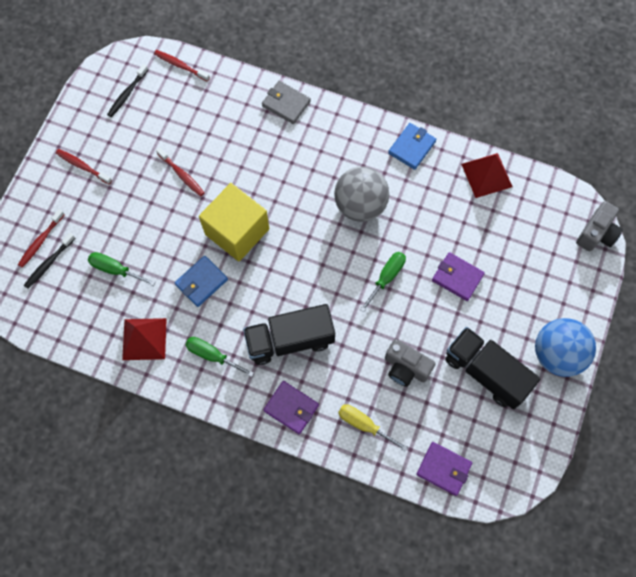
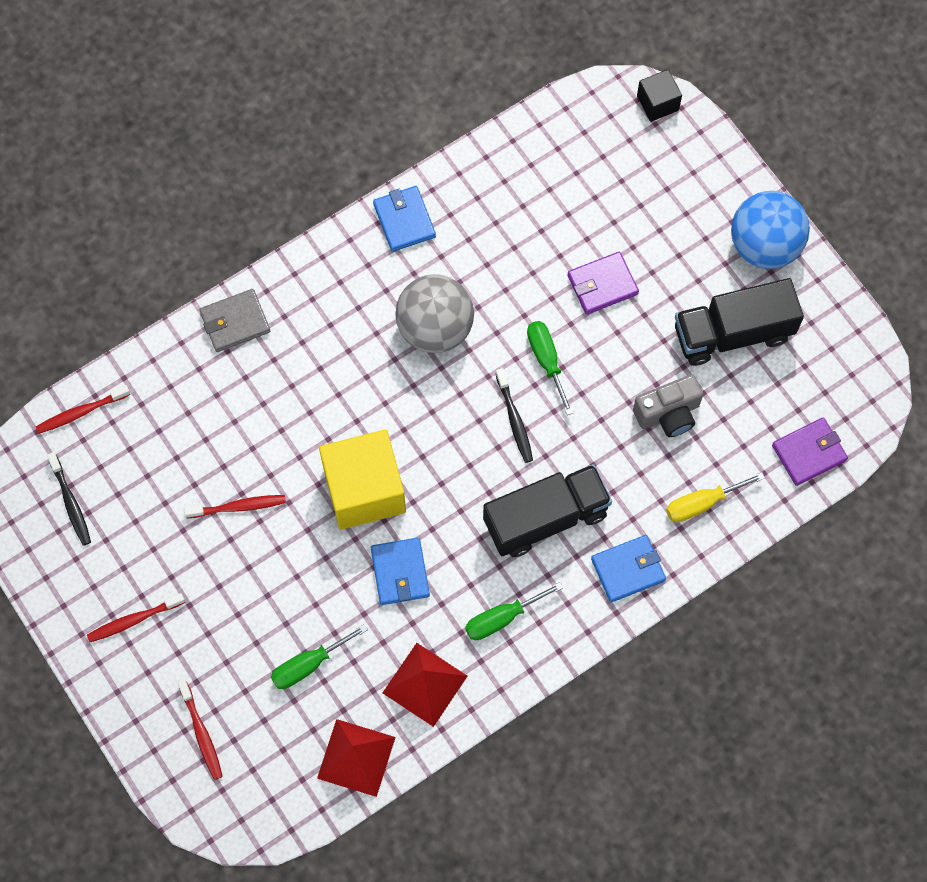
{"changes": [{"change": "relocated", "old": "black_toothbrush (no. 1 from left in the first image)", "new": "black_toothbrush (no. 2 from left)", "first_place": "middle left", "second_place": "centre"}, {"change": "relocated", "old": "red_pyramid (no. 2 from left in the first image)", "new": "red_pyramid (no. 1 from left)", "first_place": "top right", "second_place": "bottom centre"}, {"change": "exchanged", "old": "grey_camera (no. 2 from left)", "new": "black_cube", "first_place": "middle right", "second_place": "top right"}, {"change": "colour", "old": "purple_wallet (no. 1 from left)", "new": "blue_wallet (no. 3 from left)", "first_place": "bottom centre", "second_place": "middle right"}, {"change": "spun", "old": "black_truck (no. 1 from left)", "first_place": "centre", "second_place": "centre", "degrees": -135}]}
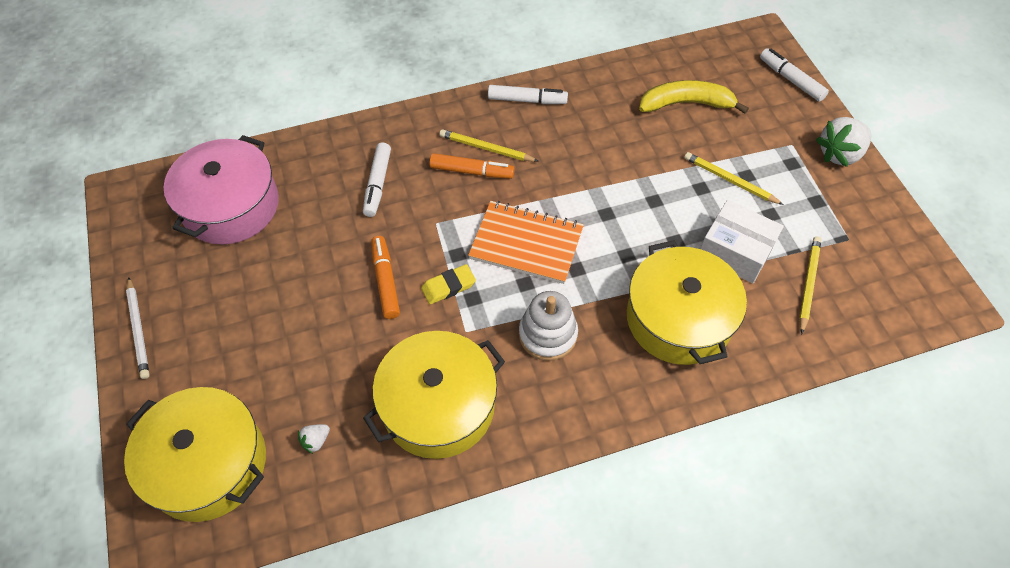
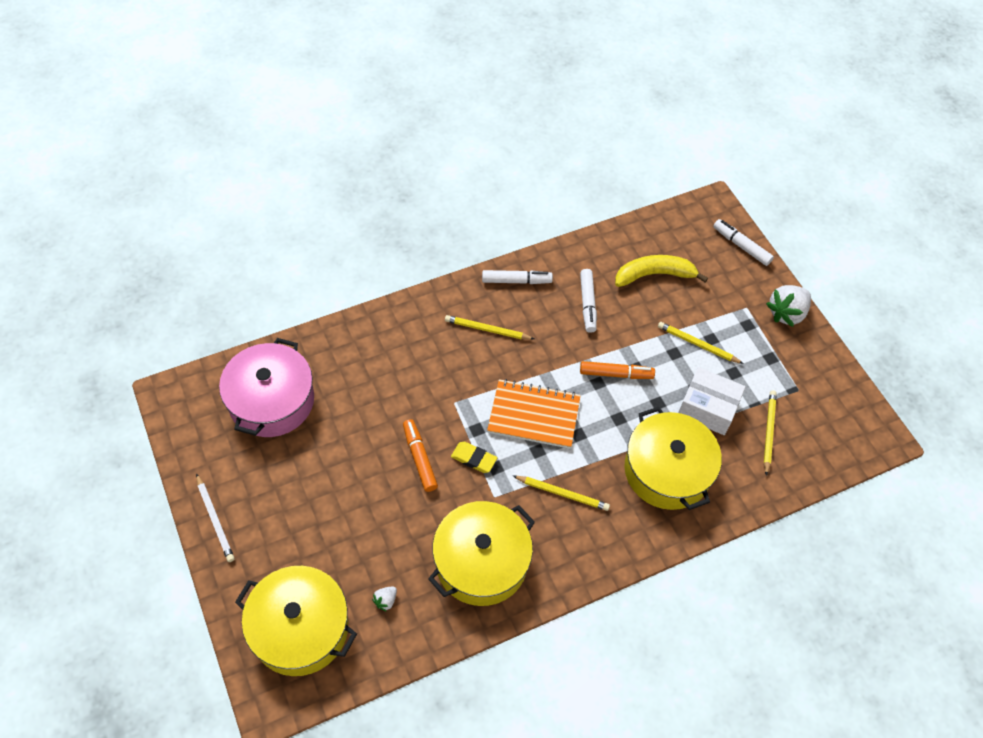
{"changes": [{"change": "relocated", "old": "white_marker (no. 1 from left in the first image)", "new": "white_marker (no. 2 from left)", "first_place": "top centre", "second_place": "centre"}, {"change": "relocated", "old": "orange_marker (no. 2 from left)", "first_place": "top centre", "second_place": "centre"}, {"change": "exchanged", "old": "white_stacking_toy", "new": "yellow_pencil (no. 2 from left)", "first_place": "centre", "second_place": "bottom centre"}, {"change": "spun", "old": "yellow_eraser", "first_place": "centre", "second_place": "centre", "degrees": 60}]}
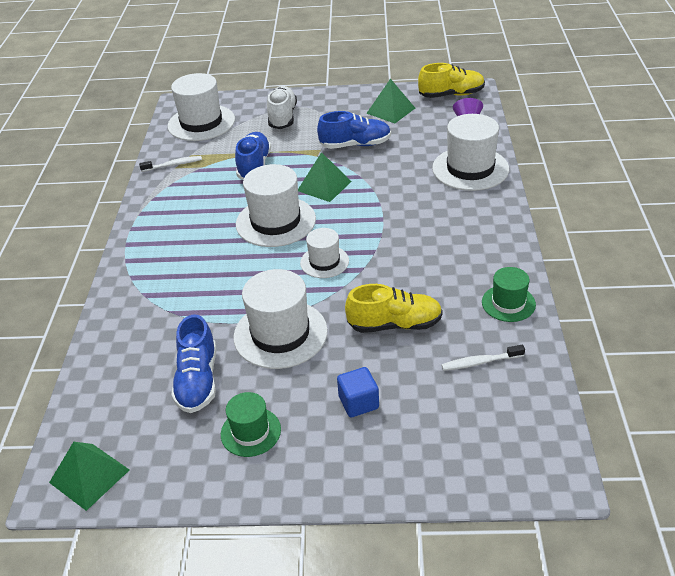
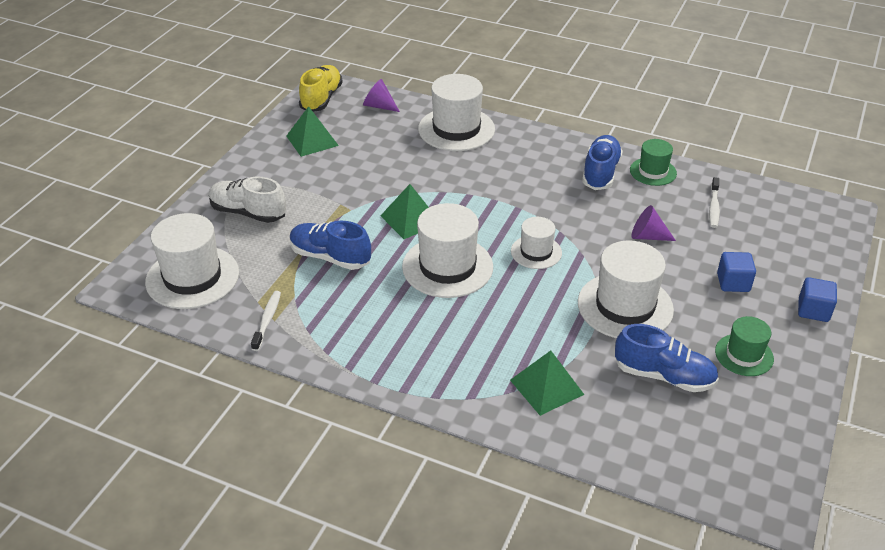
{"changes": [{"change": "appeared", "new": "blue_cube (no. 2 from left)", "second_place": "middle right"}, {"change": "relocated", "old": "green_pyramid (no. 1 from left in the first image)", "new": "green_pyramid (no. 3 from left)", "first_place": "bottom left", "second_place": "bottom centre"}, {"change": "relocated", "old": "blue_shoe (no. 3 from left in the first image)", "new": "blue_shoe (no. 2 from left)", "first_place": "top centre", "second_place": "top right"}, {"change": "exchanged", "old": "yellow_shoe (no. 1 from left)", "new": "purple_cone (no. 2 from left)", "first_place": "centre", "second_place": "middle right"}]}
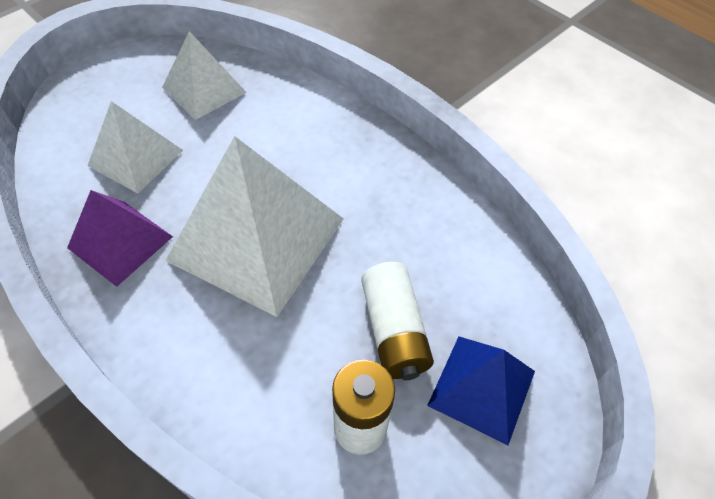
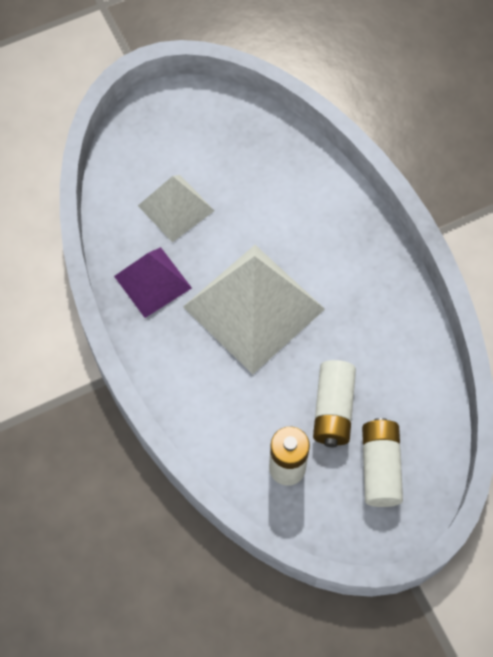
{"changes": [{"change": "missing", "old": "white_pyramid (no. 2 from left)", "first_place": "top left"}, {"change": "exchanged", "old": "blue_pyramid", "new": "white_battery (no. 3 from left)", "first_place": "bottom right", "second_place": "bottom right"}]}
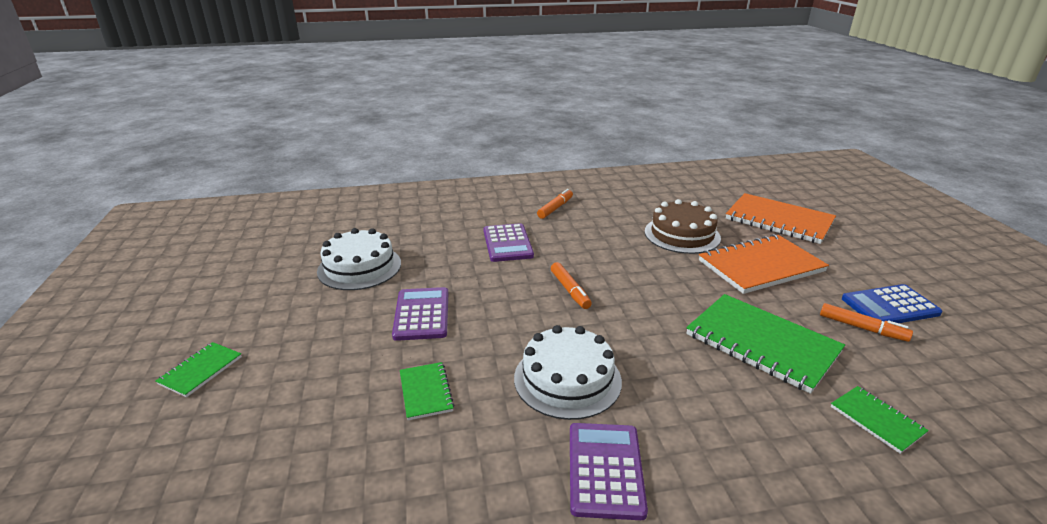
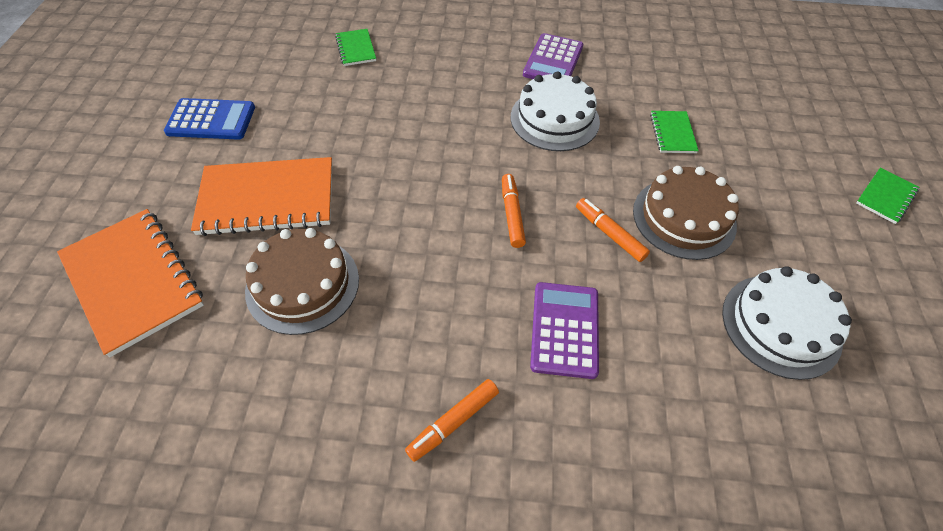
{"changes": [{"change": "missing", "old": "green_notebook (no. 3 from left)", "first_place": "middle right"}, {"change": "relocated", "old": "orange_marker (no. 3 from left)", "first_place": "middle right", "second_place": "centre"}, {"change": "exchanged", "old": "purple_calculator (no. 1 from left)", "new": "brown_cake (no. 2 from left)", "first_place": "centre", "second_place": "middle right"}]}
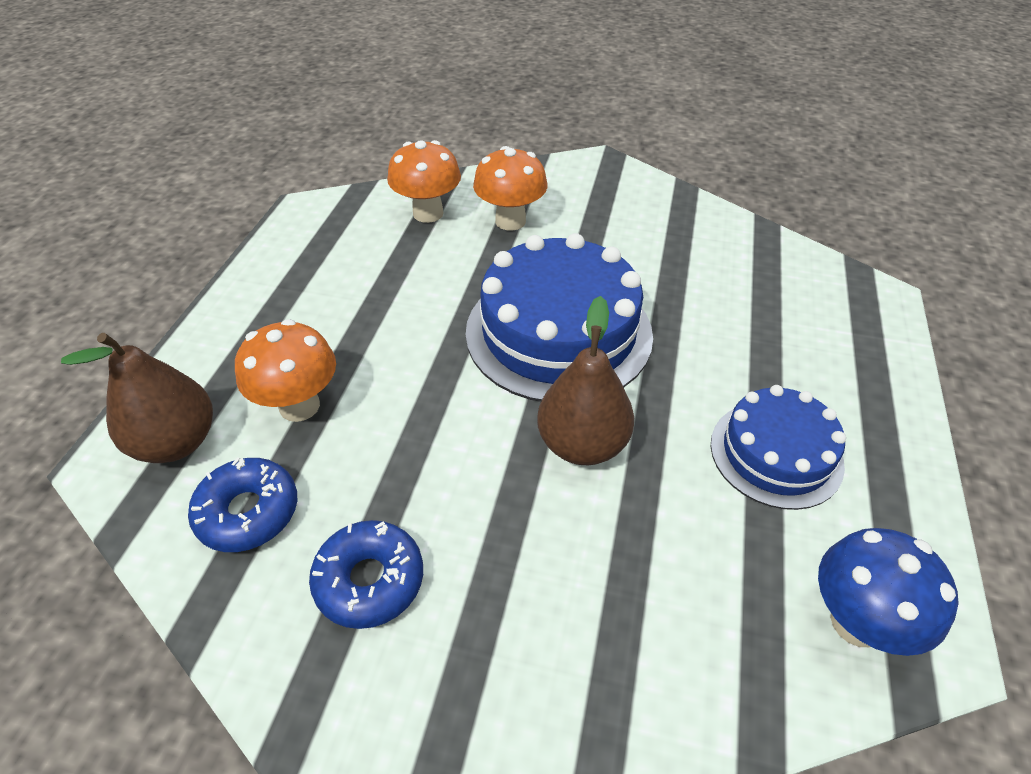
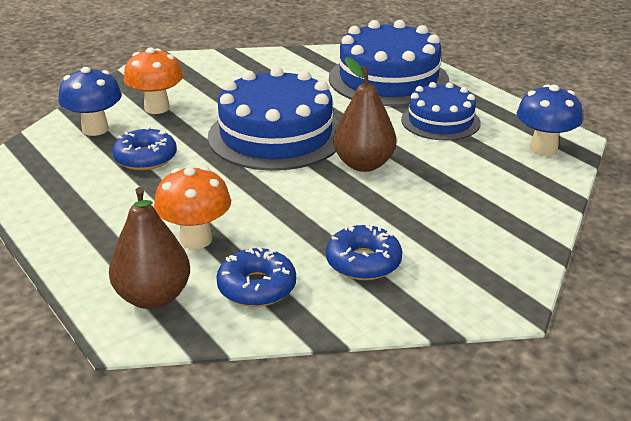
{"changes": [{"change": "appeared", "new": "blue_donut (no. 1 from left)", "second_place": "middle left"}, {"change": "appeared", "new": "blue_cake (no. 2 from left)", "second_place": "top centre"}, {"change": "colour", "old": "orange_mushroom (no. 2 from left)", "new": "blue_mushroom (no. 1 from left)", "first_place": "top centre", "second_place": "top left"}]}
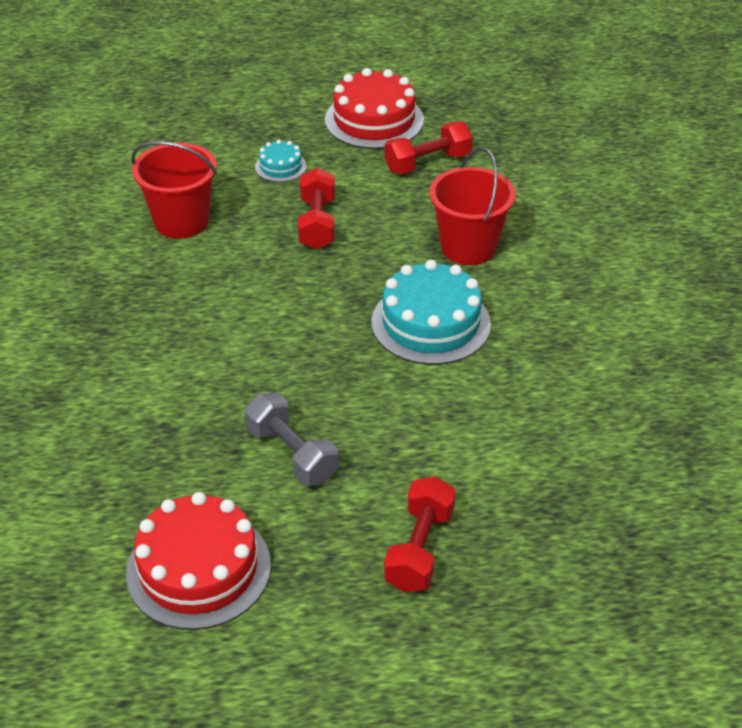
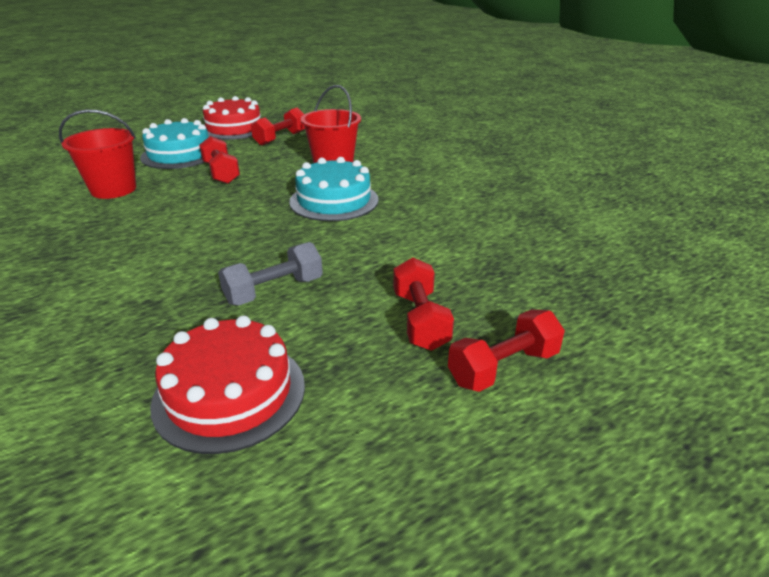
{"changes": [{"change": "appeared", "new": "red_dumbbell (no. 4 from left)", "second_place": "centre"}, {"change": "spun", "old": "grey_dumbbell", "first_place": "centre", "second_place": "centre", "degrees": -60}, {"change": "size", "old": "turquoise_cake (no. 1 from left)", "first_place": "top centre", "second_place": "top left", "factor": 2.01}]}
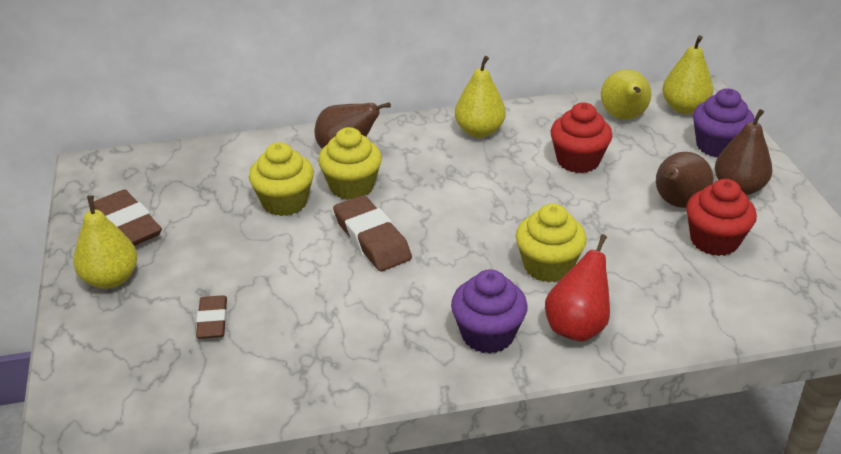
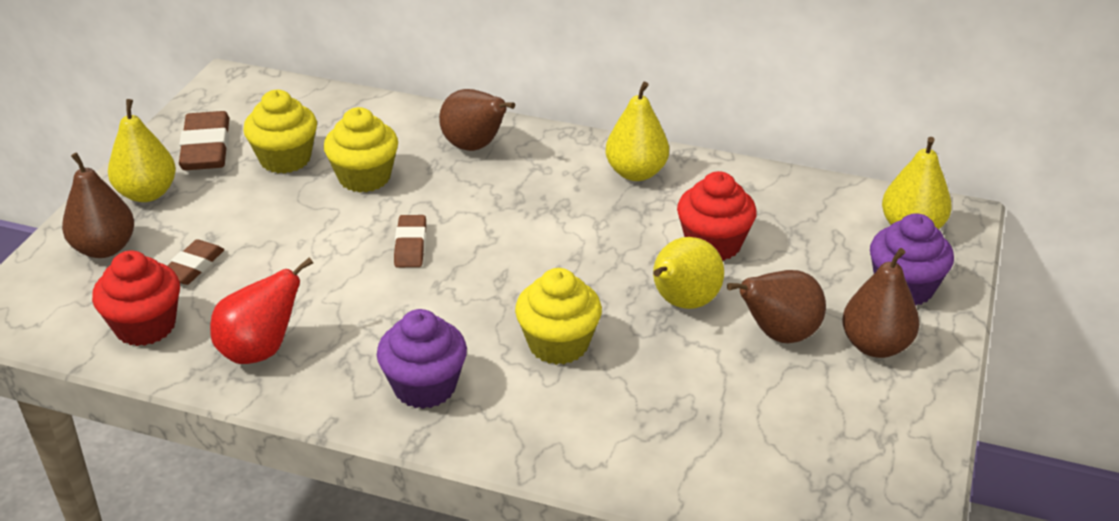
{"changes": [{"change": "appeared", "new": "brown_pear (no. 1 from left)", "second_place": "middle left"}, {"change": "relocated", "old": "yellow_cupcake (no. 2 from left in the first image)", "new": "yellow_cupcake (no. 1 from left)", "first_place": "centre", "second_place": "top left"}, {"change": "relocated", "old": "red_pear", "first_place": "middle right", "second_place": "middle left"}, {"change": "relocated", "old": "yellow_pear (no. 3 from left)", "first_place": "top right", "second_place": "centre"}, {"change": "relocated", "old": "red_cupcake (no. 2 from left in the first image)", "new": "red_cupcake (no. 1 from left)", "first_place": "middle right", "second_place": "middle left"}, {"change": "size", "old": "brown_eraser (no. 3 from left)", "first_place": "centre", "second_place": "centre", "factor": 0.61}]}
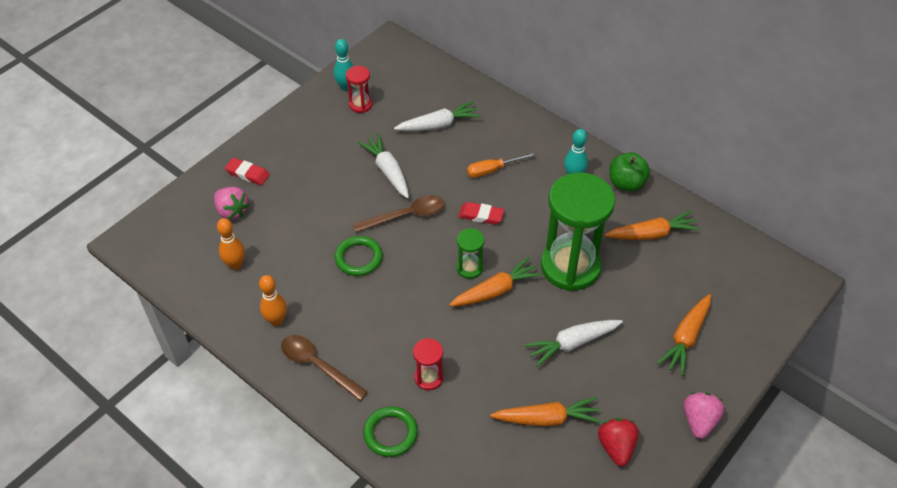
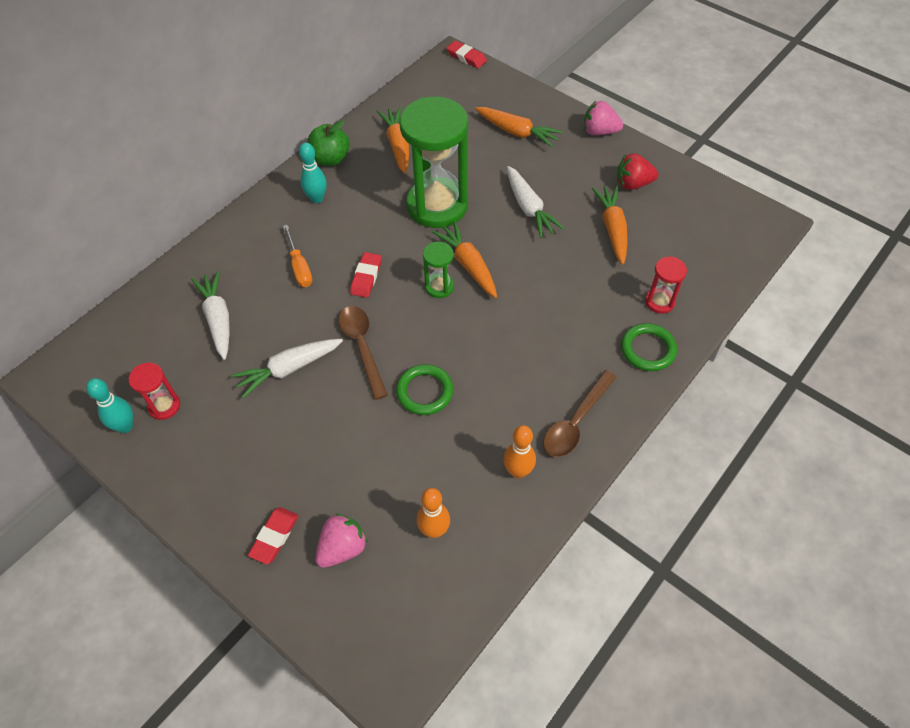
{"changes": [{"change": "appeared", "new": "red_eraser (no. 3 from left)", "second_place": "top centre"}, {"change": "relocated", "old": "red_hourglass (no. 2 from left)", "first_place": "bottom centre", "second_place": "middle right"}]}
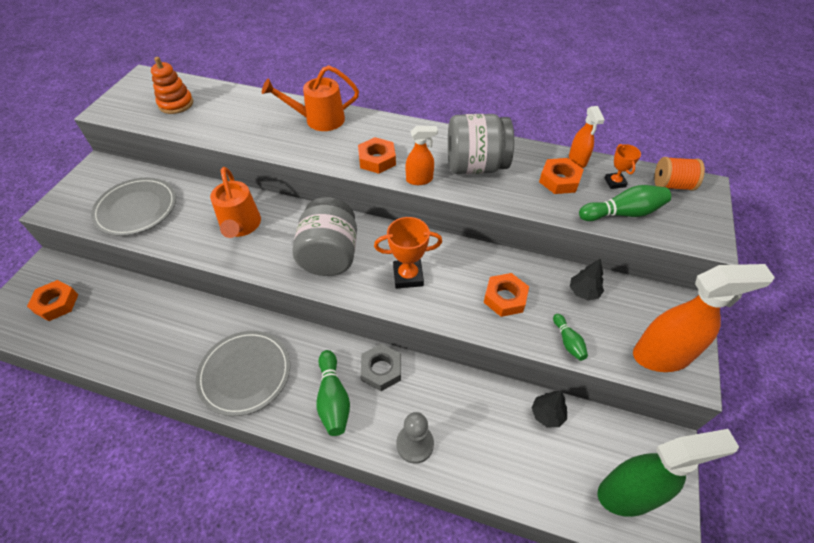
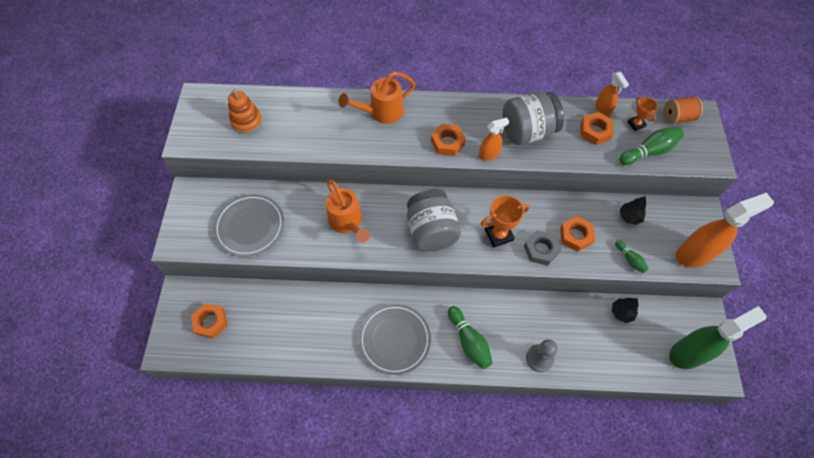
{"changes": [{"change": "relocated", "old": "grey_nut", "first_place": "bottom centre", "second_place": "centre"}]}
